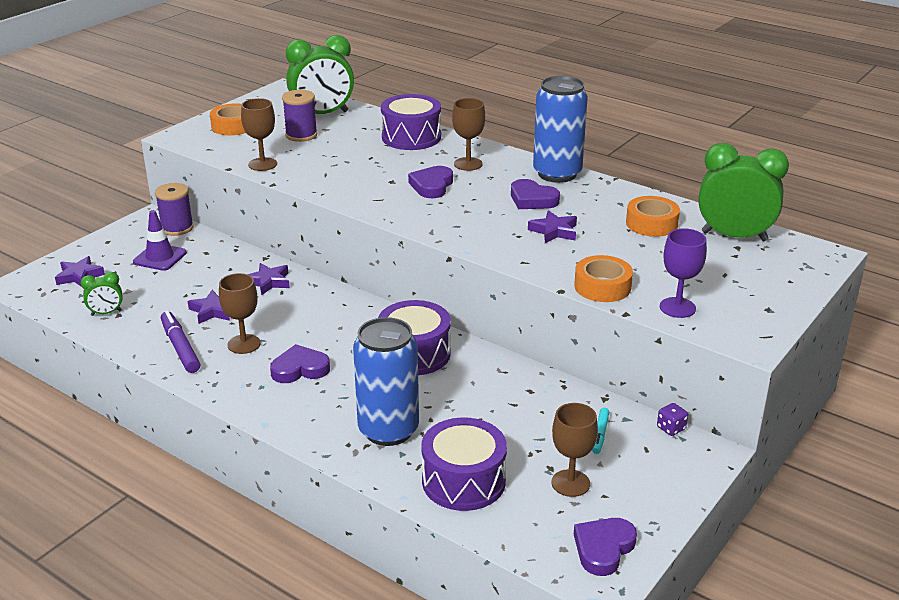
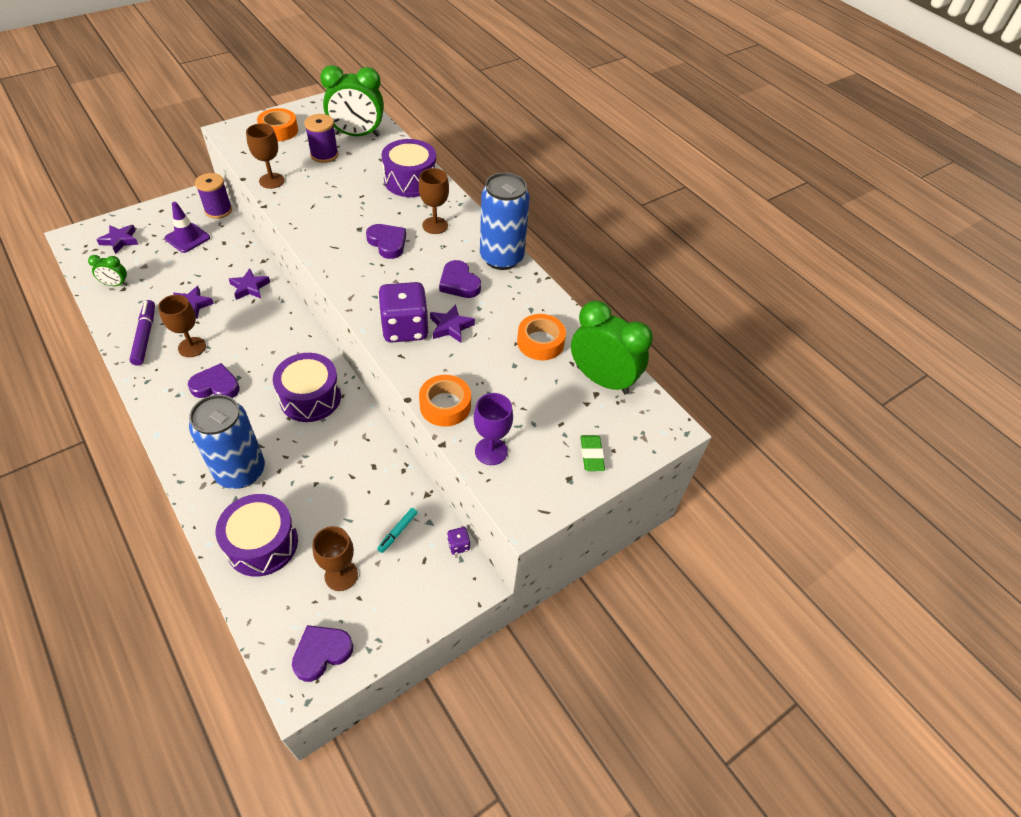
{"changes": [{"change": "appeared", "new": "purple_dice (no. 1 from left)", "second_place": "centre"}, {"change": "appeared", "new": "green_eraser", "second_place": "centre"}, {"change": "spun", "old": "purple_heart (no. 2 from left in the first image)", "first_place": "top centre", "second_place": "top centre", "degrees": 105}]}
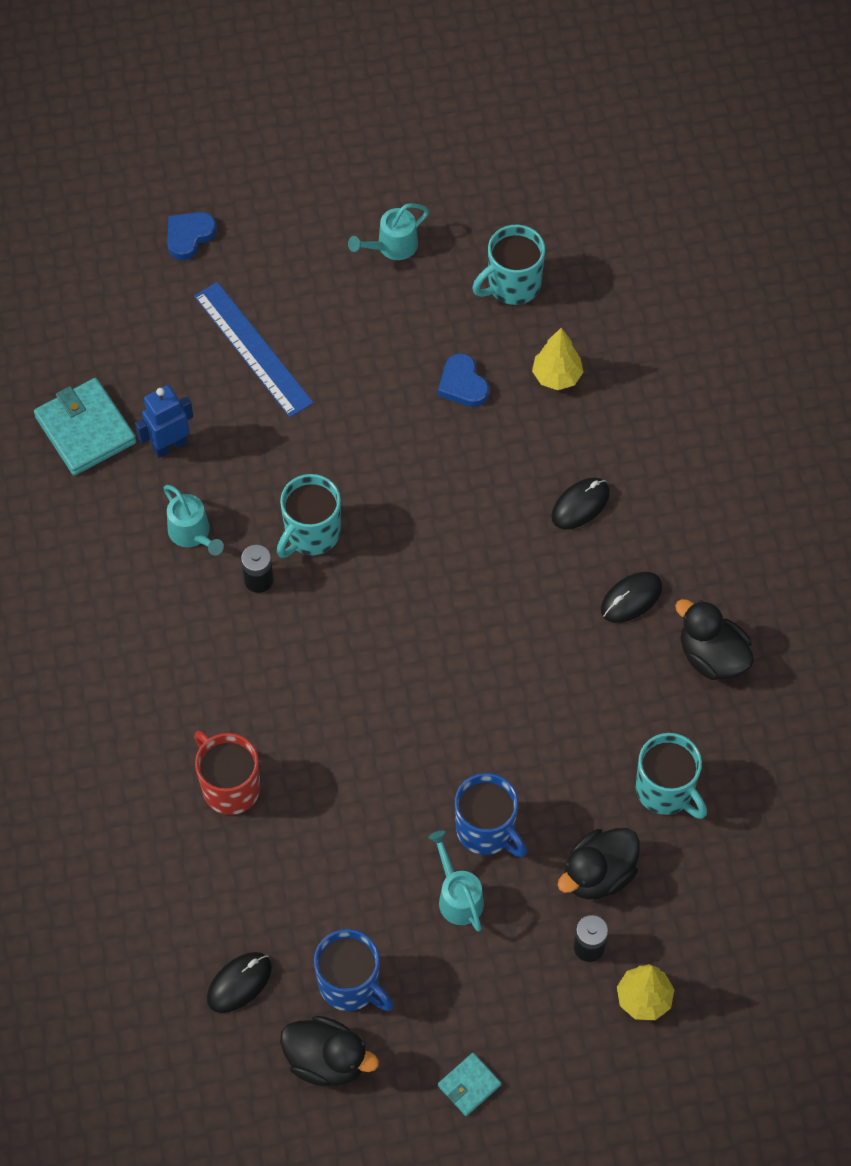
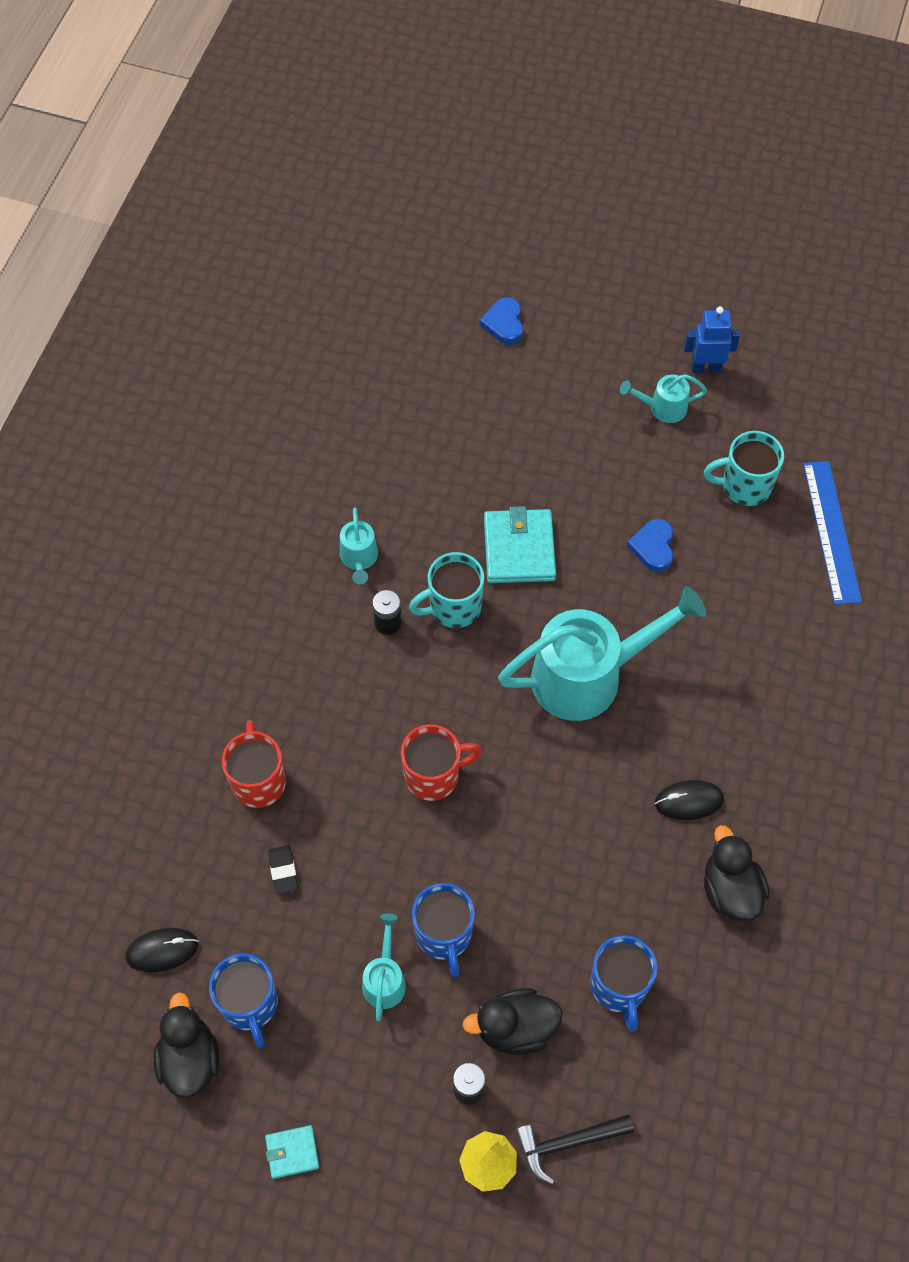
{"changes": [{"change": "missing", "old": "yellow_tree (no. 1 from left)", "first_place": "top centre"}, {"change": "missing", "old": "black_mouse (no. 2 from left)", "first_place": "middle right"}, {"change": "appeared", "new": "black_eraser", "second_place": "bottom left"}, {"change": "appeared", "new": "red_mug (no. 2 from left)", "second_place": "centre"}, {"change": "appeared", "new": "turquoise_watering_can (no. 3 from left)", "second_place": "centre"}, {"change": "appeared", "new": "black_hammer", "second_place": "bottom centre"}, {"change": "relocated", "old": "turquoise_wallet (no. 1 from left in the first image)", "new": "turquoise_wallet (no. 2 from left)", "first_place": "middle left", "second_place": "centre"}, {"change": "relocated", "old": "blue_robot", "first_place": "middle left", "second_place": "top right"}, {"change": "relocated", "old": "blue_ruler", "first_place": "top left", "second_place": "middle right"}, {"change": "colour", "old": "turquoise_mug (no. 3 from left)", "new": "blue_mug (no. 3 from left)", "first_place": "middle right", "second_place": "bottom right"}, {"change": "spun", "old": "blue_heart (no. 1 from left)", "first_place": "top left", "second_place": "top centre", "degrees": -75}, {"change": "spun", "old": "black_duck (no. 1 from left)", "first_place": "bottom centre", "second_place": "bottom left", "degrees": -150}]}
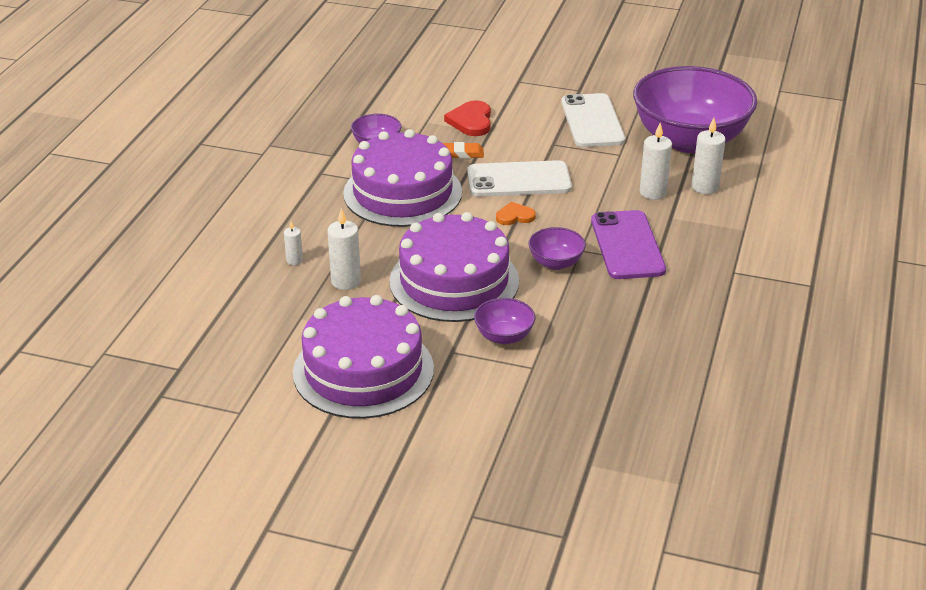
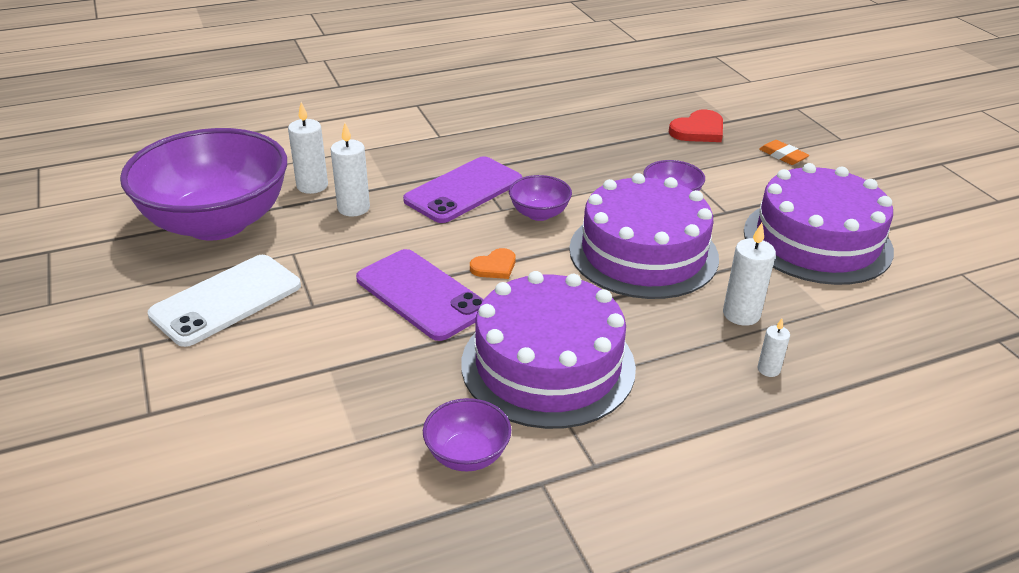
{"changes": [{"change": "relocated", "old": "orange_eraser", "first_place": "top centre", "second_place": "top right"}, {"change": "relocated", "old": "red_heart", "first_place": "top centre", "second_place": "top right"}, {"change": "colour", "old": "white_phone (no. 1 from left)", "new": "purple_phone (no. 1 from left)", "first_place": "top centre", "second_place": "centre"}, {"change": "spun", "old": "orange_heart", "first_place": "centre", "second_place": "centre", "degrees": -75}]}
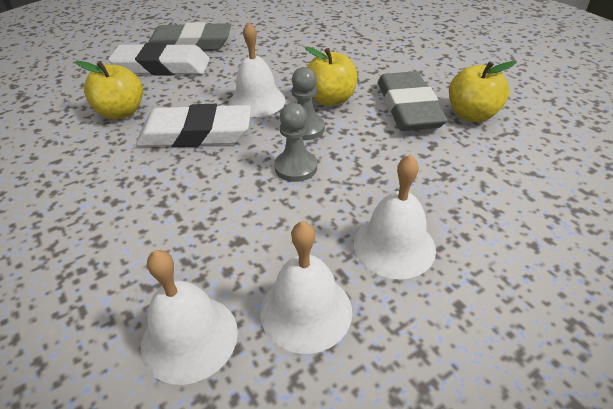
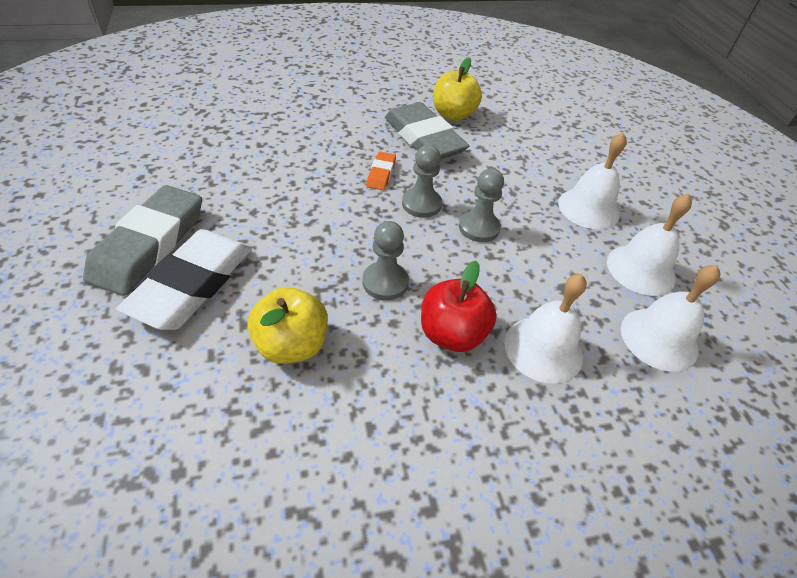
{"changes": [{"change": "appeared", "new": "red_apple", "second_place": "centre"}, {"change": "relocated", "old": "white_bell (no. 2 from left in the first image)", "new": "white_bell (no. 1 from left)", "first_place": "top centre", "second_place": "middle right"}, {"change": "exchanged", "old": "white_eraser (no. 2 from left)", "new": "grey_pawn (no. 1 from left)", "first_place": "top left", "second_place": "centre"}, {"change": "exchanged", "old": "yellow_apple (no. 2 from left)", "new": "orange_eraser", "first_place": "top centre", "second_place": "top centre"}, {"change": "spun", "old": "grey_eraser (no. 2 from left)", "first_place": "top right", "second_place": "top centre", "degrees": 45}]}
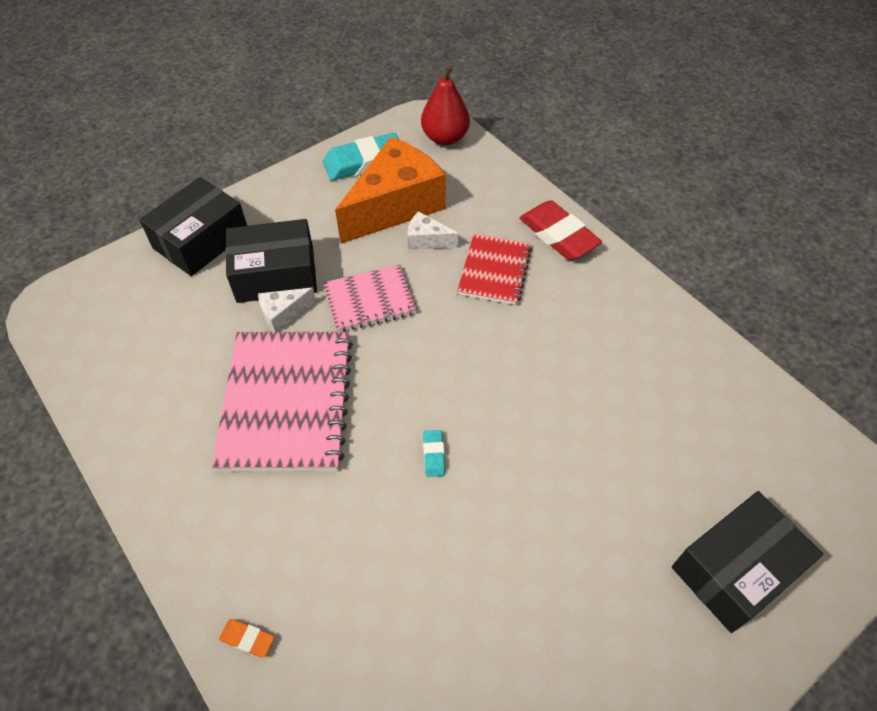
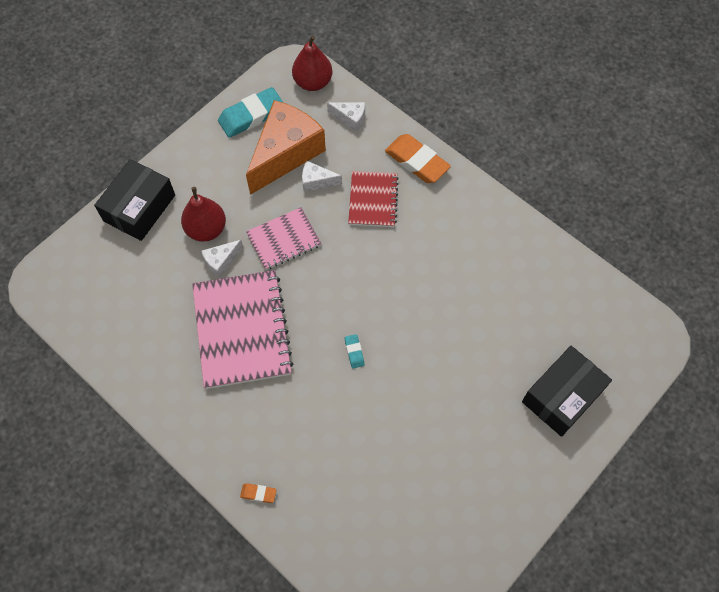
{"changes": [{"change": "appeared", "new": "white_cheese (no. 3 from left)", "second_place": "top centre"}, {"change": "exchanged", "old": "black_box (no. 2 from left)", "new": "red_pear (no. 1 from left)", "first_place": "middle left", "second_place": "middle left"}, {"change": "colour", "old": "red_eraser", "new": "orange_eraser (no. 2 from left)", "first_place": "top centre", "second_place": "top centre"}]}
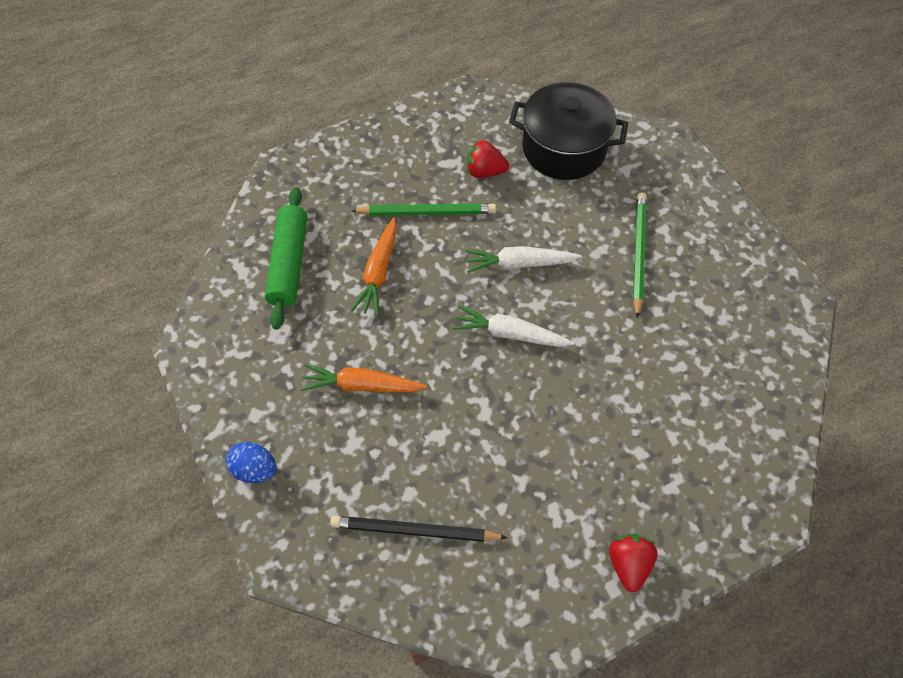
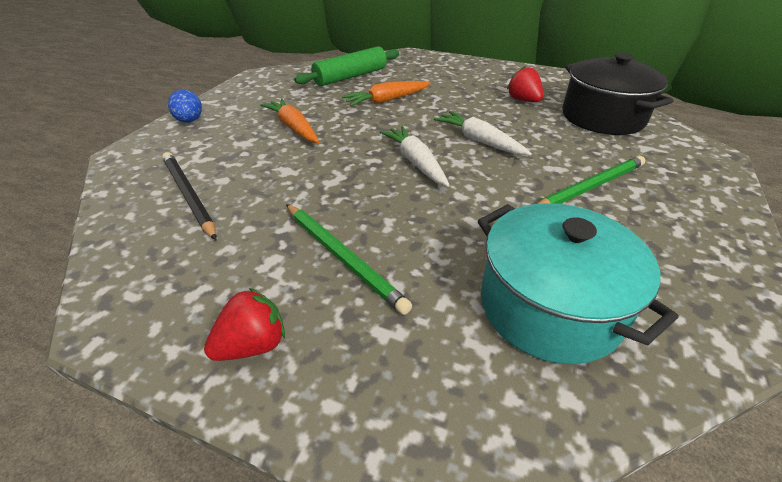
{"changes": [{"change": "appeared", "new": "turquoise_pot", "second_place": "middle right"}, {"change": "relocated", "old": "green_pencil (no. 1 from left)", "first_place": "top centre", "second_place": "centre"}]}
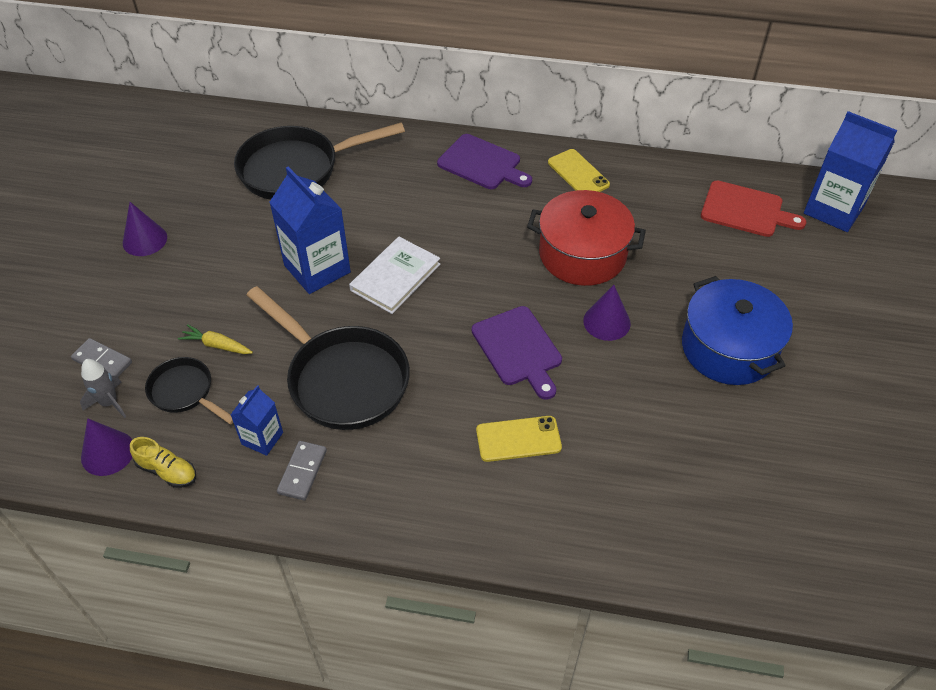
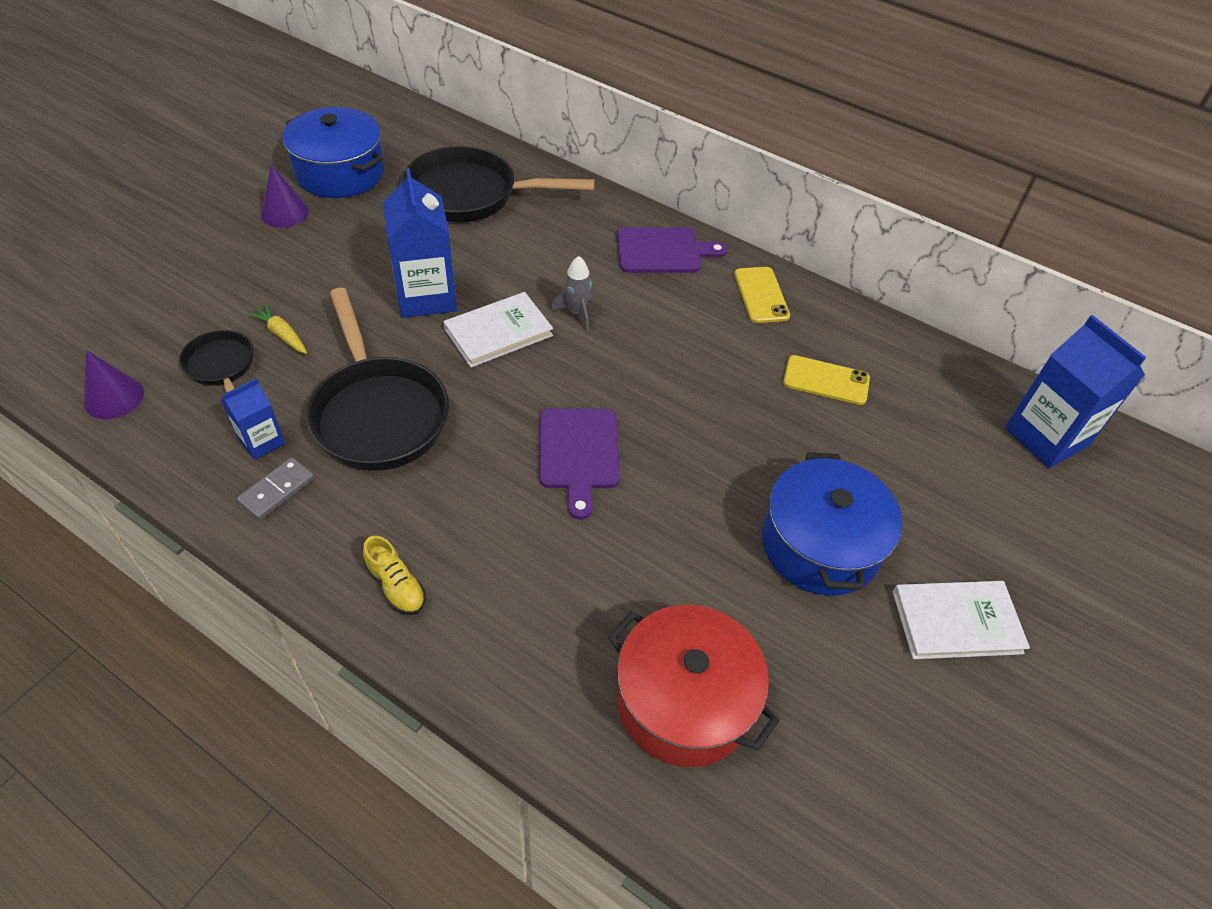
{"changes": [{"change": "missing", "old": "grey_domino (no. 1 from left)", "first_place": "middle left"}, {"change": "missing", "old": "purple_cone (no. 3 from left)", "first_place": "centre"}, {"change": "missing", "old": "red_cutting_board", "first_place": "top right"}, {"change": "appeared", "new": "blue_pot (no. 1 from left)", "second_place": "top left"}, {"change": "appeared", "new": "white_book (no. 2 from left)", "second_place": "bottom right"}, {"change": "relocated", "old": "grey_rocket", "first_place": "middle left", "second_place": "top centre"}, {"change": "relocated", "old": "yellow_shoe", "first_place": "bottom left", "second_place": "middle left"}, {"change": "relocated", "old": "yellow_phone (no. 1 from left in the first image)", "new": "yellow_phone (no. 2 from left)", "first_place": "centre", "second_place": "middle right"}, {"change": "relocated", "old": "red_pot", "first_place": "centre", "second_place": "bottom centre"}, {"change": "spun", "old": "purple_cutting_board (no. 1 from left in the first image)", "first_place": "top centre", "second_place": "top centre", "degrees": -60}]}
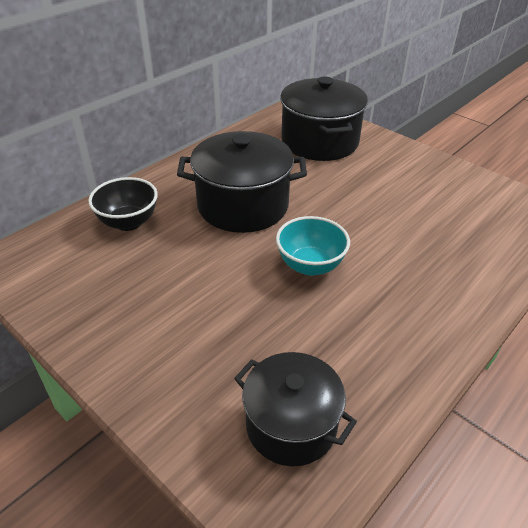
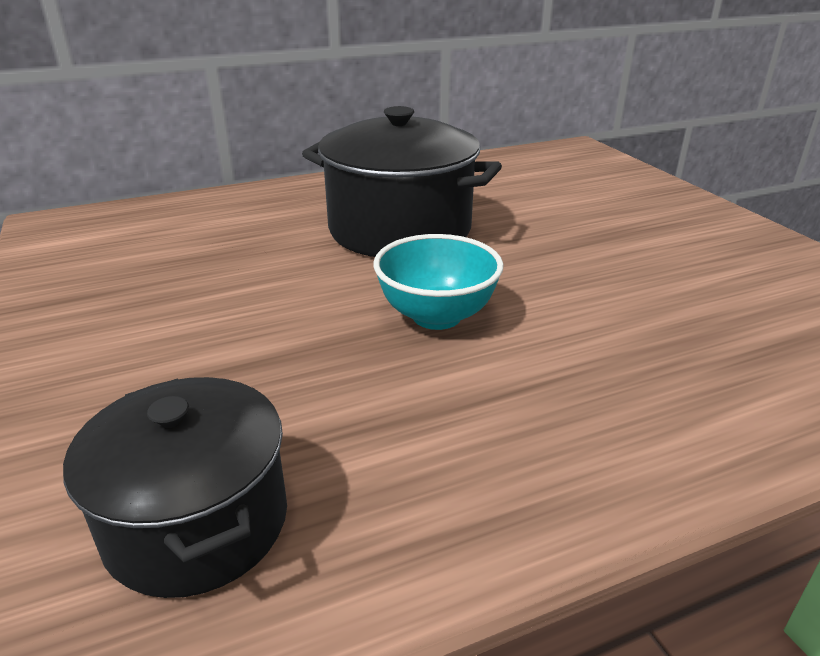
{"changes": [{"change": "missing", "old": "black_bowl", "first_place": "middle left"}, {"change": "missing", "old": "black_pot (no. 3 from left)", "first_place": "top centre"}]}
